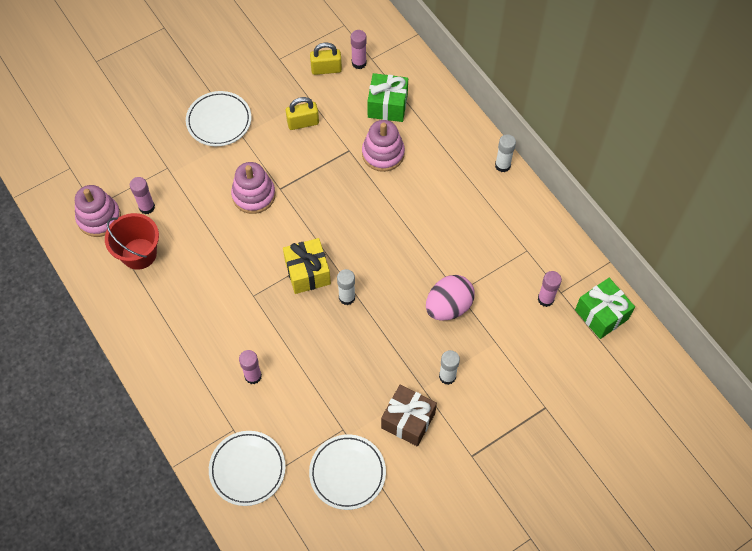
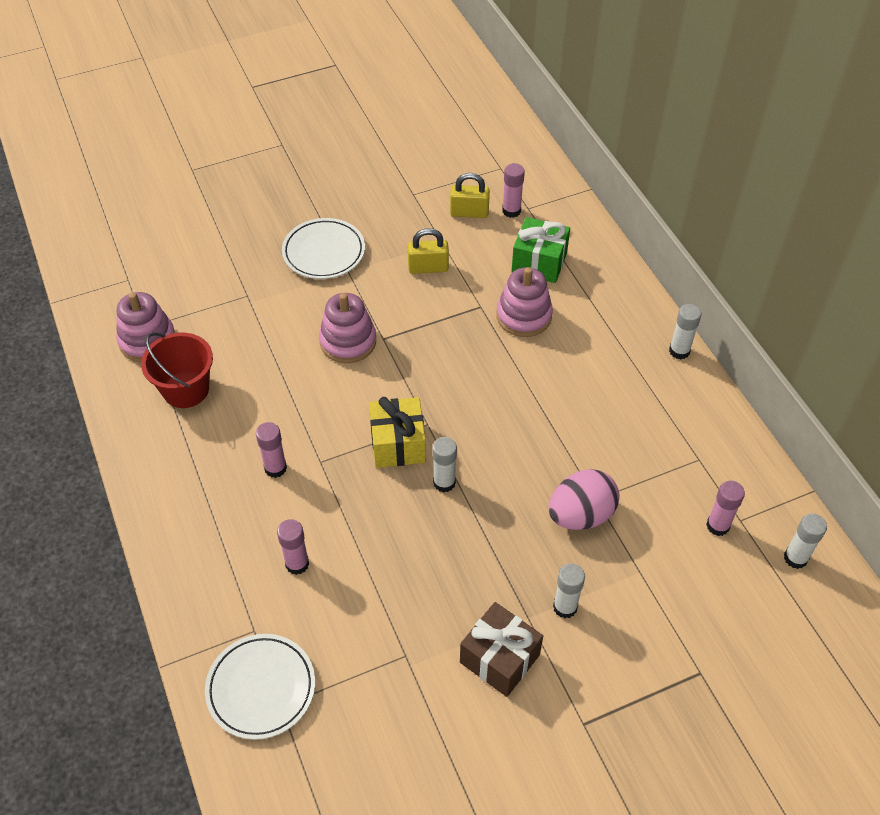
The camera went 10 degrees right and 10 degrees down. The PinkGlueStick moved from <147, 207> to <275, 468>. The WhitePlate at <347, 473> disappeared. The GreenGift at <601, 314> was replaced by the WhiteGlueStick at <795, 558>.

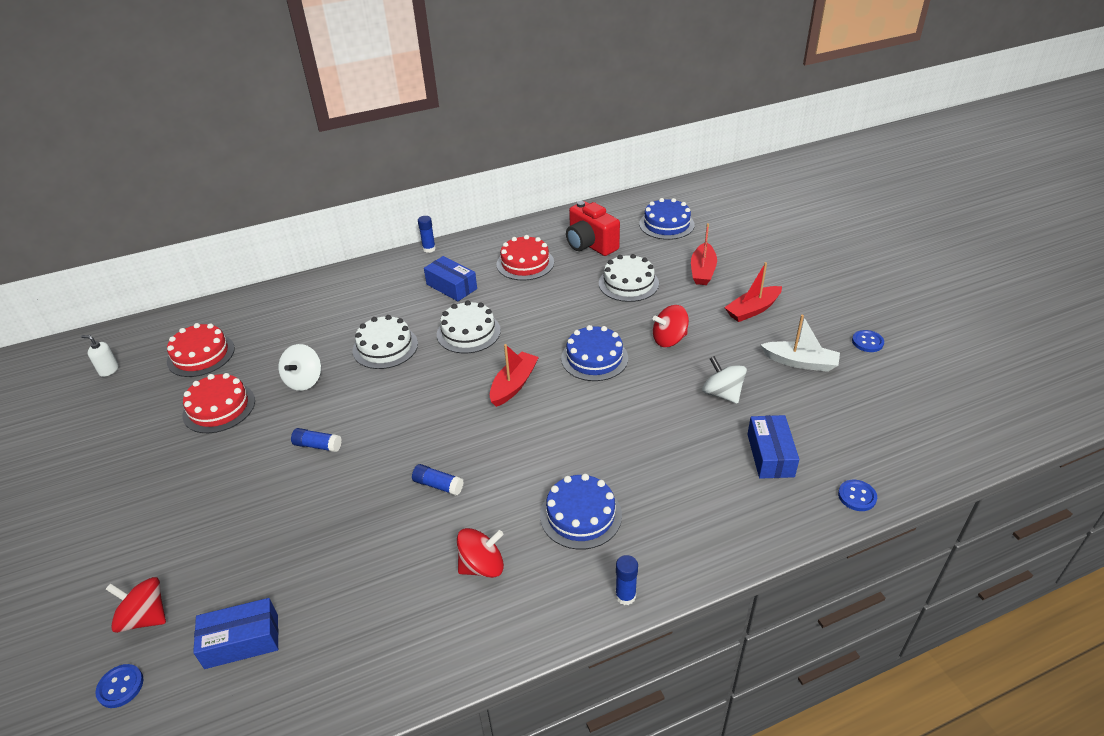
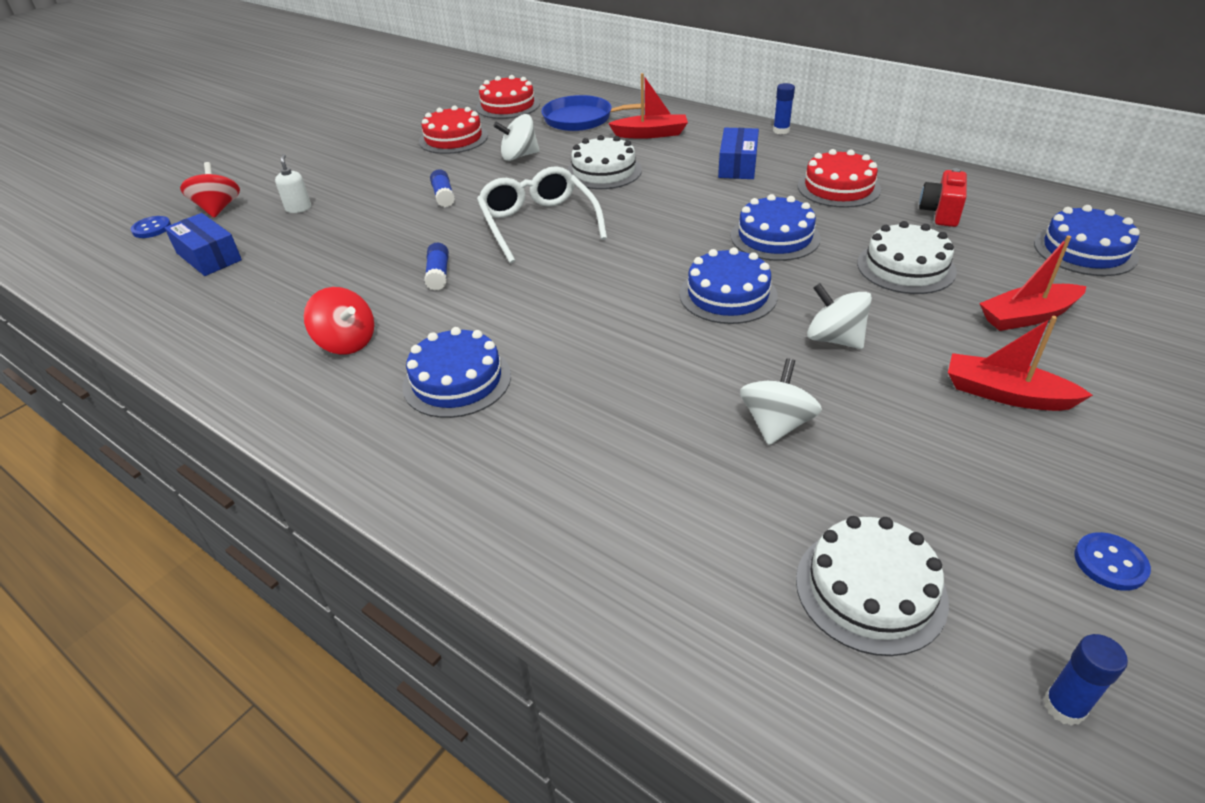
The camera went 60 degrees right and 0 degrees up. The WhiteSoapDispenser moved from <109, 370> to <298, 208>. The WhiteCake moved from <468, 332> to <870, 589>. The RedBoat moved from <514, 385> to <651, 134>. The RedCamera at <590, 245> changed to 0.66 times the size. The BlueGlueStick moved from <625, 596> to <1064, 707>. The RedSpinningTop at <669, 339> became the WhiteSpinningTop at <834, 339>. The BlueBox at <770, 455> disappeared. The WhiteBoat at <800, 362> disappeared. The BlueButton at <857, 496> disappeared. The WhiteGlasses at <539, 224> appeared. The BluePan at <582, 119> appeared. The BlueCake at <775, 237> appeared.

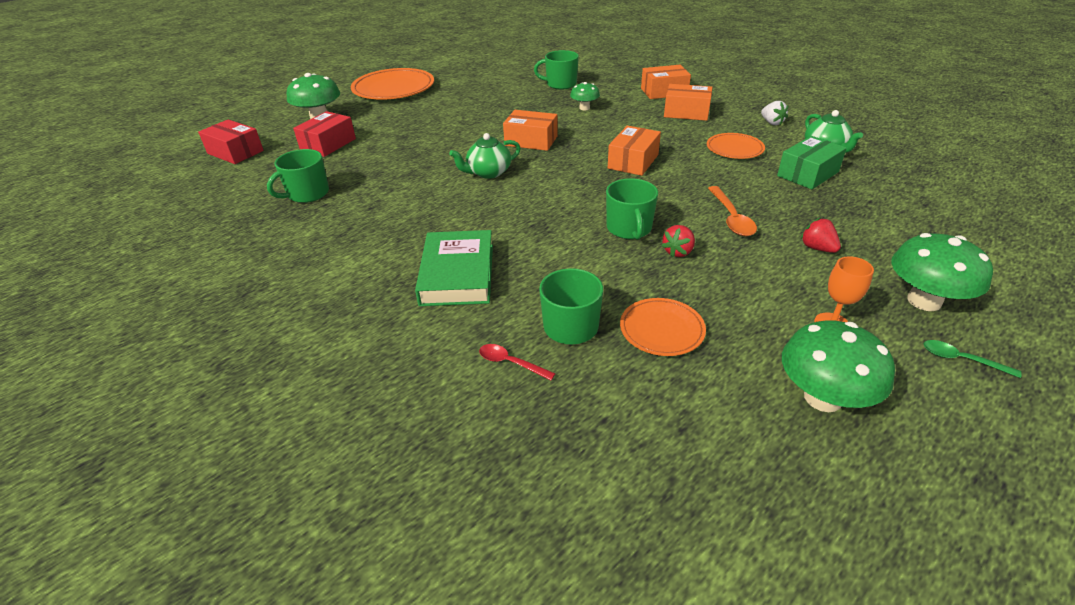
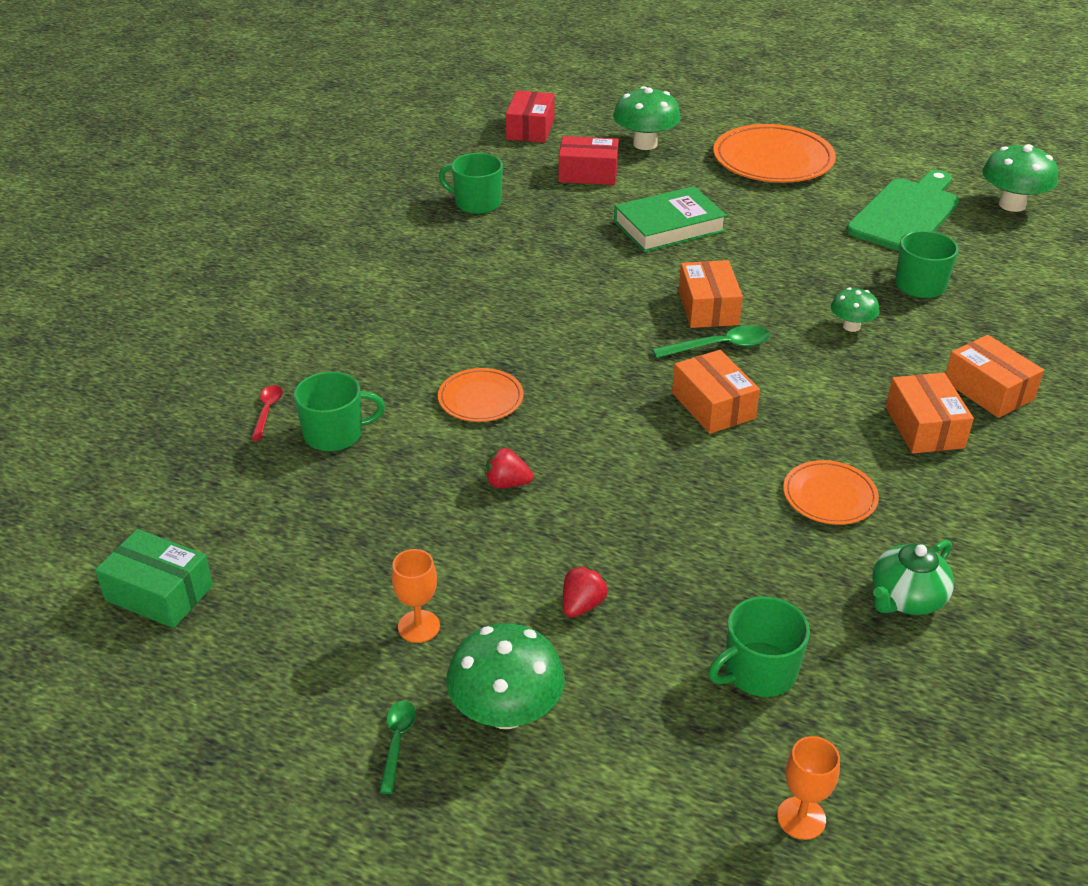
The camera went 65 degrees right and 0 degrees up. The GreenBook moved from <457, 274> to <669, 226>. The GreenTeapot at <488, 172> disappeared. The GreenMug moved from <629, 228> to <758, 672>. The OrangeBox at <633, 161> turned 60 degrees clockwise. The OrangePlate moved from <661, 329> to <480, 398>. The OrangeSpoon at <731, 218> disappeared. The WhiteStrawberry at <771, 123> disappeared. The GreenBox moved from <808, 174> to <159, 593>. The GreenMushroom moved from <822, 398> to <1012, 205>. The GreenSpoon at <720, 346> appeared. The OrangeGoblet at <801, 818> appeared. The GreenCuttingBoard at <906, 213> appeared.

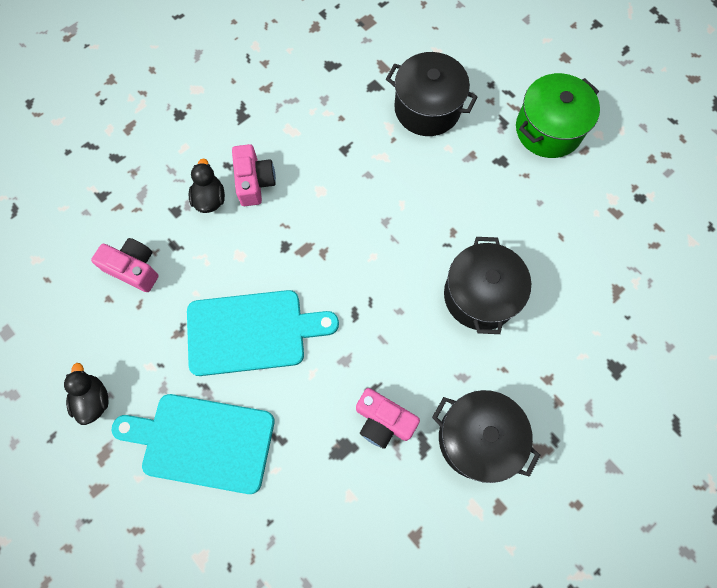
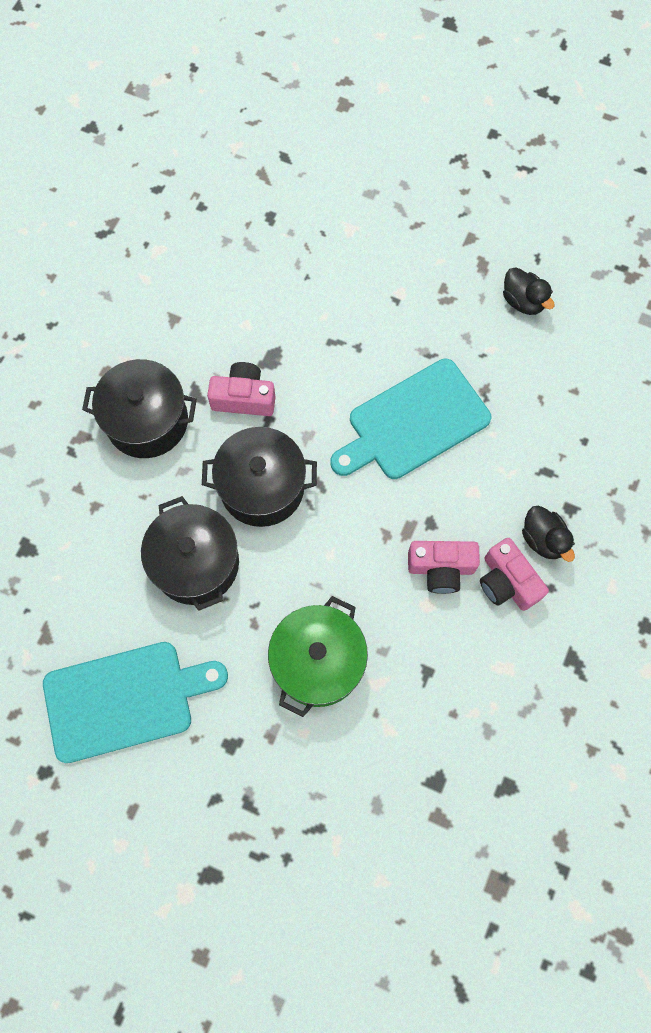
The camera went 155 degrees right and 0 degrees up. The PinkCamera moved from <134, 268> to <441, 568>. The TurquoiseCuttingBoard moved from <203, 441> to <125, 699>. The BlackPot moved from <427, 108> to <262, 487>. The GreenPot moved from <548, 129> to <318, 662>.

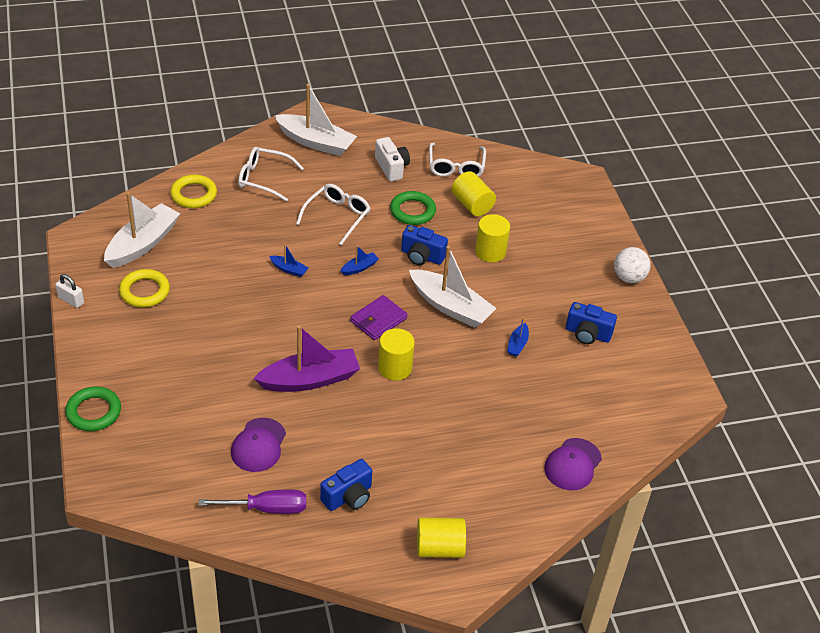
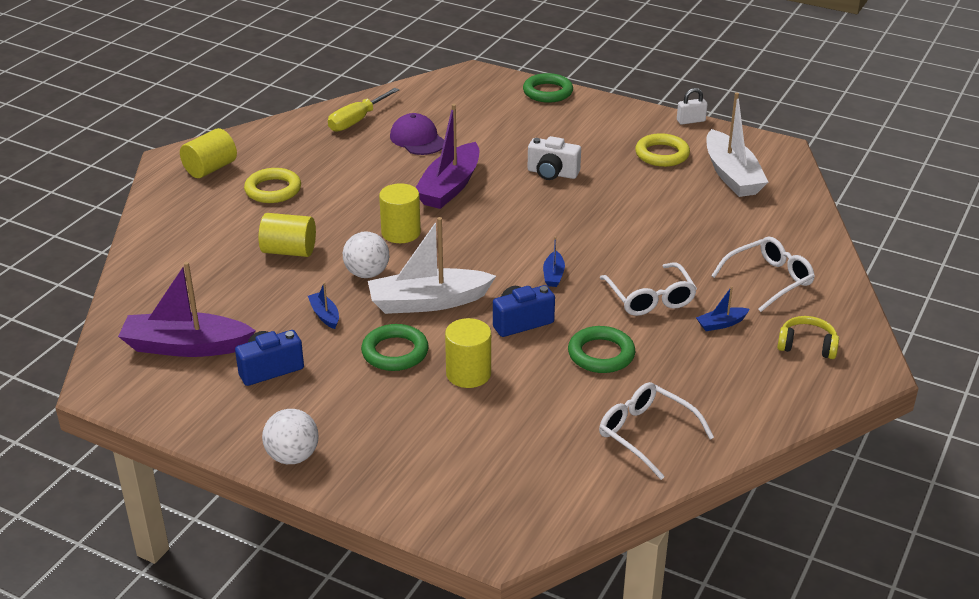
The camera went 135 degrees right and 10 degrees down. The YellowRing moved from <194, 194> to <273, 190>. The PurpleScrewdriver at <267, 508> became the YellowScrewdriver at <357, 120>. The BlueBoat moved from <289, 269> to <721, 324>. The WhiteBoat at <316, 142> was replaced by the YellowHeadphones at <807, 346>. The BlueCamera at <348, 497> disappeared. The PurpleWallet at <378, 320> disappeared. The WhiteCamera moved from <391, 167> to <552, 173>. The YellowCylinder moved from <472, 205> to <289, 251>. The PurpleCap at <572, 464> disappeared. The PurpleBoat at <186, 346> appeared. The WhiteBall at <367, 273> appeared. The GreenRing at <395, 352> appeared.

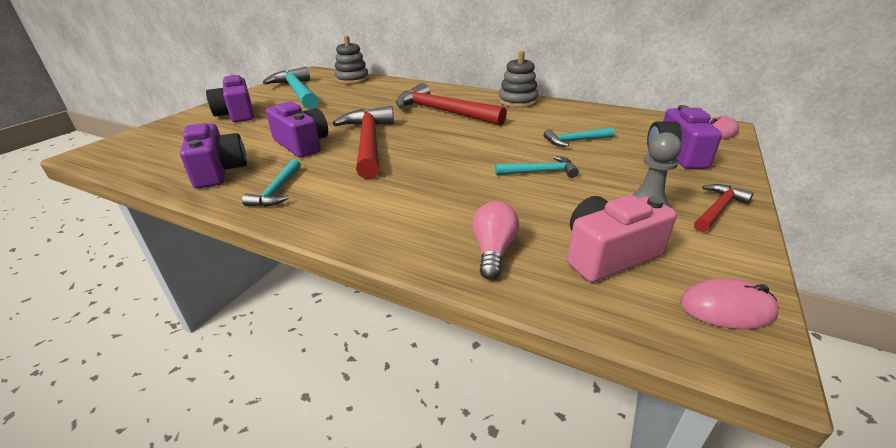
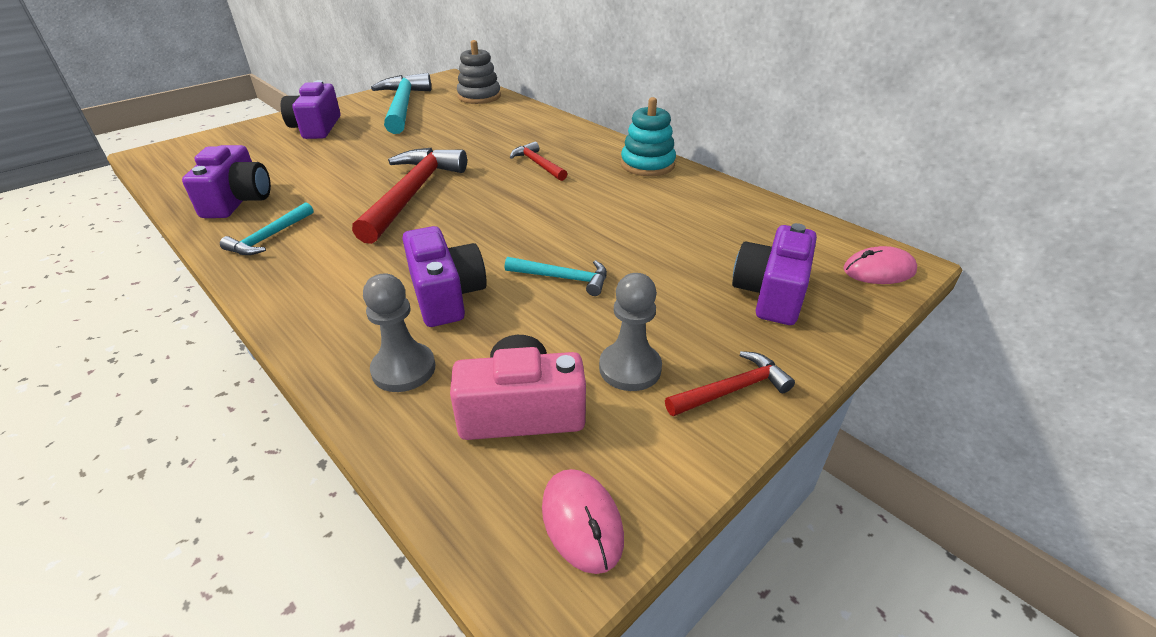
The camera went 20 degrees right and 5 degrees up. The PurpleCamera moved from <302, 144> to <446, 295>. The RedHammer at <443, 111> changed to 0.50 times the size. The PinkLightBulb at <493, 251> was replaced by the GreyPawn at <403, 369>. The GreyStackingToy at <517, 101> became the TurquoiseStackingToy at <647, 165>. The TurquoiseHammer at <575, 141> disappeared. The PinkMouse at <727, 308> turned 45 degrees clockwise.

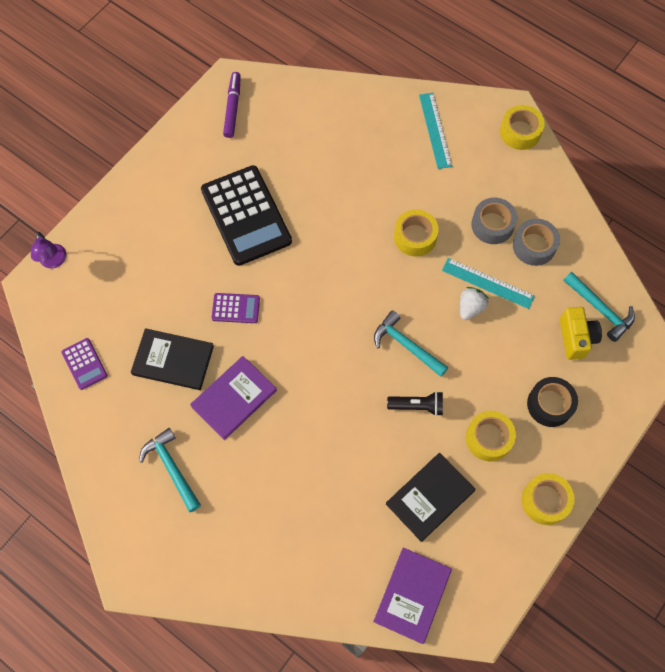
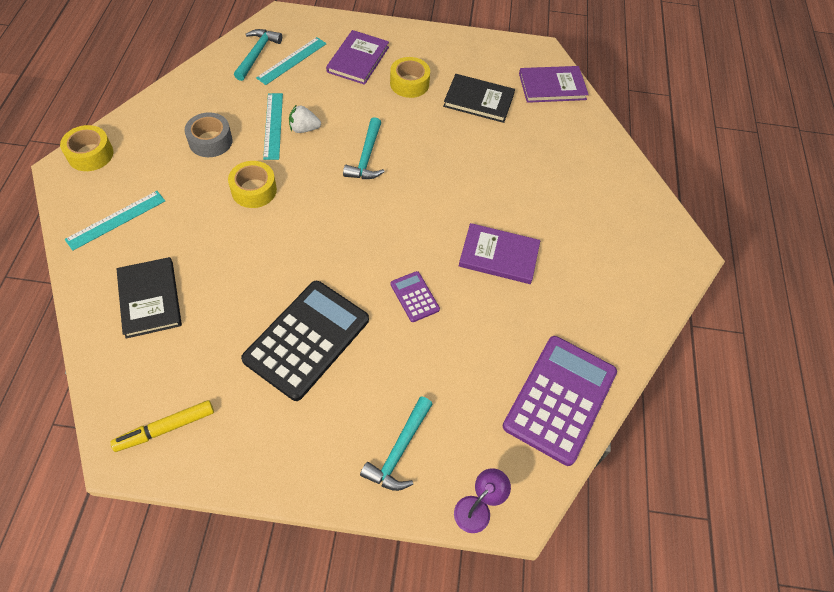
The camera went 125 degrees left and 10 degrees down. The PurpleCalculator at <84, 364> changed to 2.18 times the size. The BlackBook moved from <173, 360> to <150, 299>. The TurquoiseHammer moved from <171, 468> to <399, 451>. The PurpleMarker at <232, 108> became the YellowMarker at <165, 428>. The BlackFlashlight at <417, 406> disappeared. The GreyTape at <534, 246> disappeared. The YellowTape at <545, 501> disappeared. The BlackTape at <550, 404> was replaced by the PurpleBook at <358, 59>. The YellowCamera at <576, 338> was replaced by the TurquoiseRuler at <292, 60>.

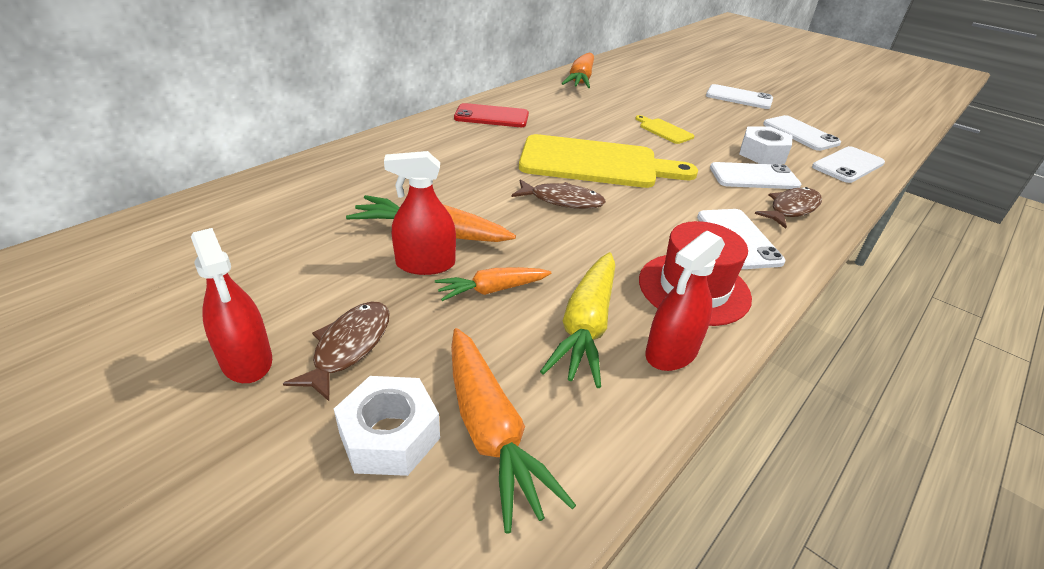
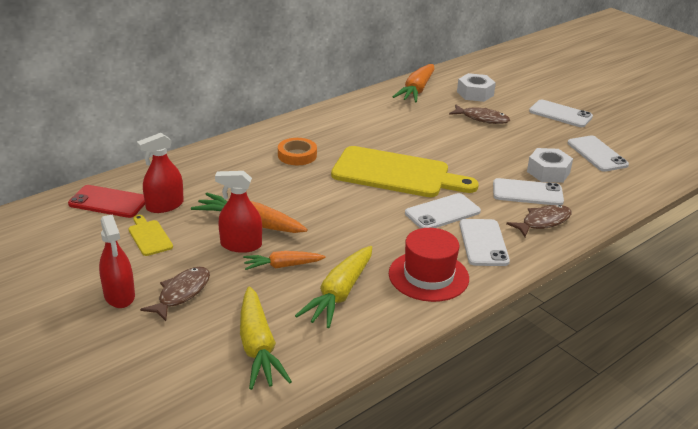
The camera went 10 degrees right and 5 degrees down. The WhiteNut moved from <389, 436> to <475, 93>. The OrangeCarrot at <491, 432> became the YellowCarrot at <258, 347>. The RedPhone moved from <491, 116> to <108, 202>. The BrownFish moved from <562, 200> to <482, 118>. The YellowCuttingBoard moved from <664, 130> to <149, 236>. The RedSprayBottle moved from <671, 352> to <165, 205>. The WhitePhone moved from <848, 165> to <442, 212>. The OrangeTape at <297, 155> appeared.

